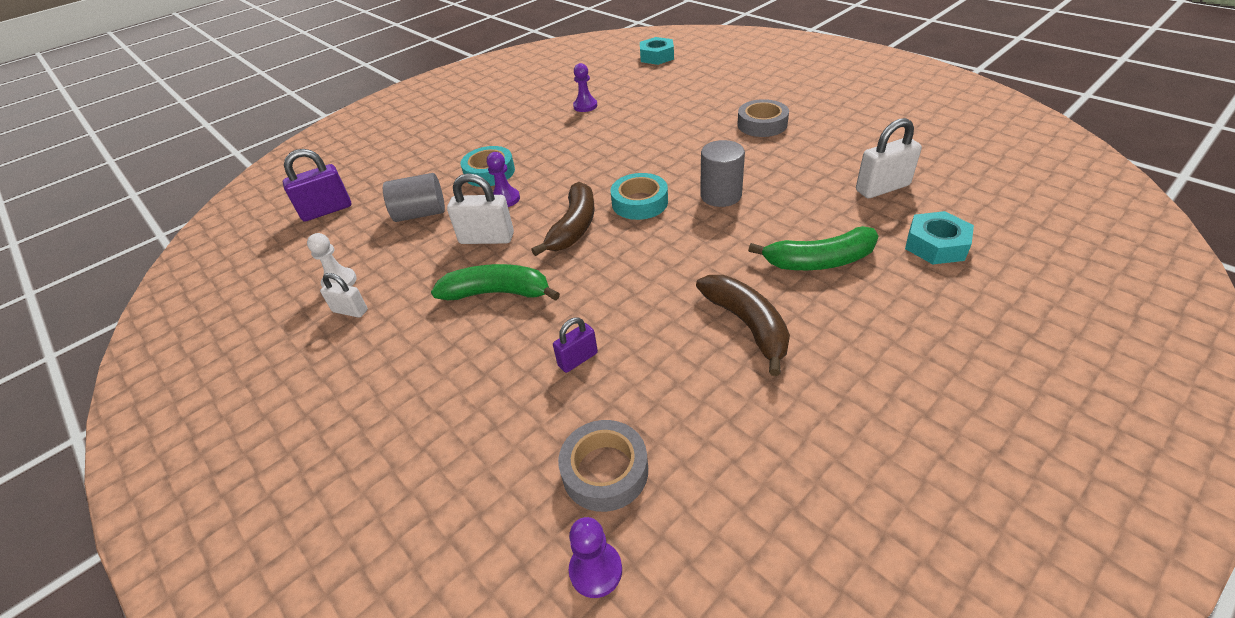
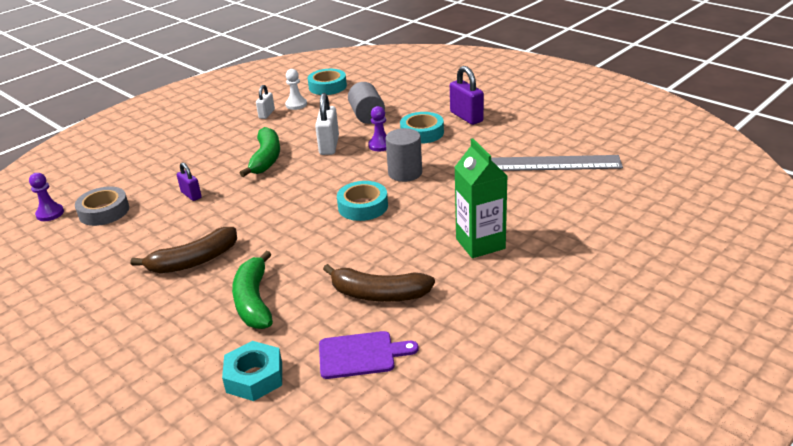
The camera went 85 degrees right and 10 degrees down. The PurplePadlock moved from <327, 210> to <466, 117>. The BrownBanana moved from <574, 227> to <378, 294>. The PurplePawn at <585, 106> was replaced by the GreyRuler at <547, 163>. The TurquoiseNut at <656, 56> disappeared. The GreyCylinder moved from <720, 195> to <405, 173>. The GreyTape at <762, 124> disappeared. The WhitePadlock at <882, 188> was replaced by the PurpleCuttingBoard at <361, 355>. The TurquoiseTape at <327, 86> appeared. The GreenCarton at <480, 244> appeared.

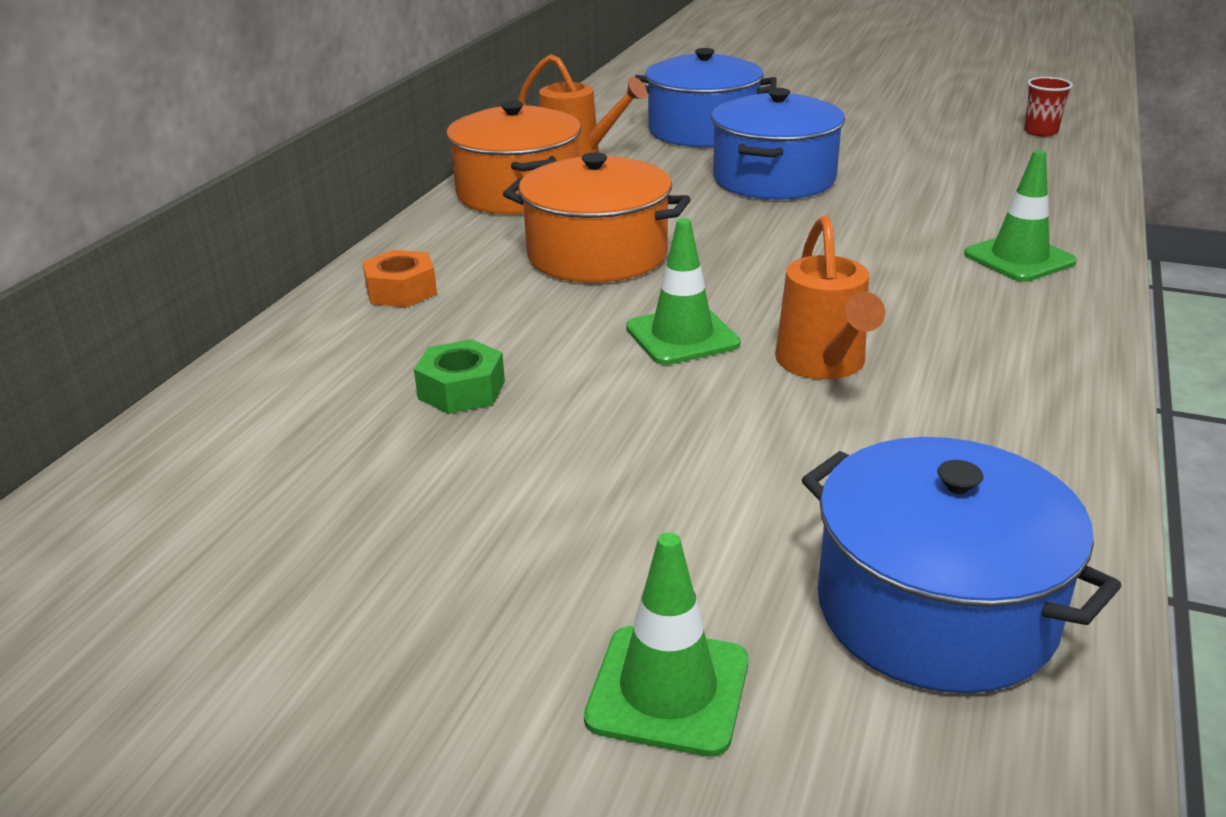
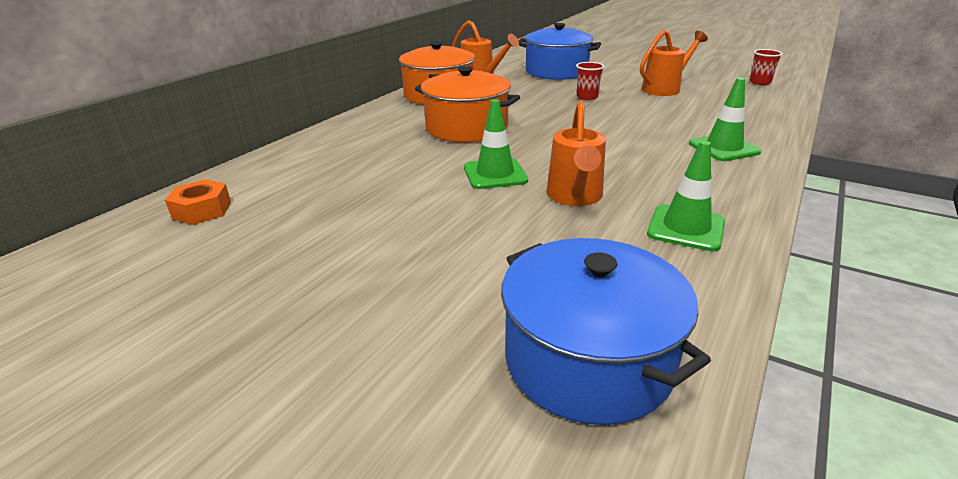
The camera went 10 degrees right and 0 degrees up. The OrangeNut moved from <401, 291> to <202, 210>. The GreenNut at <461, 390> disappeared. The GreenTrafficCone moved from <668, 690> to <686, 228>. The BluePot at <774, 179> was replaced by the RedCup at <587, 97>. The OrangeWateringCan at <665, 89> appeared.

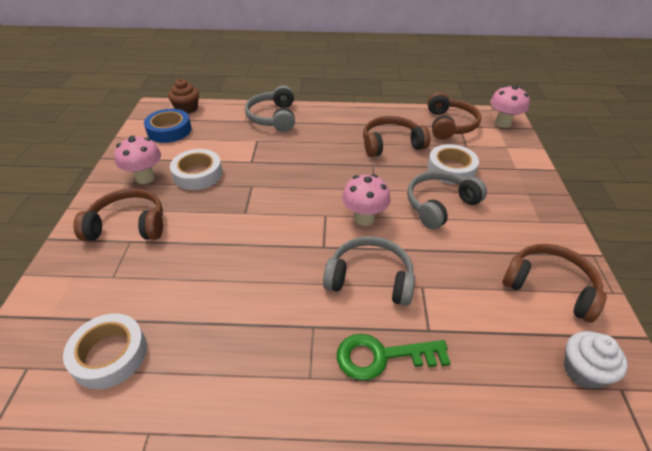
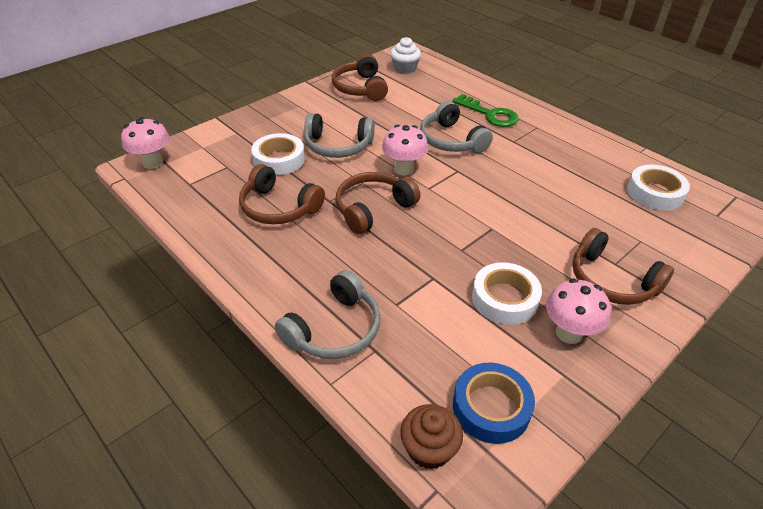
The camera went 135 degrees left and 0 degrees up. The BrownHeadphones moved from <449, 125> to <373, 209>.

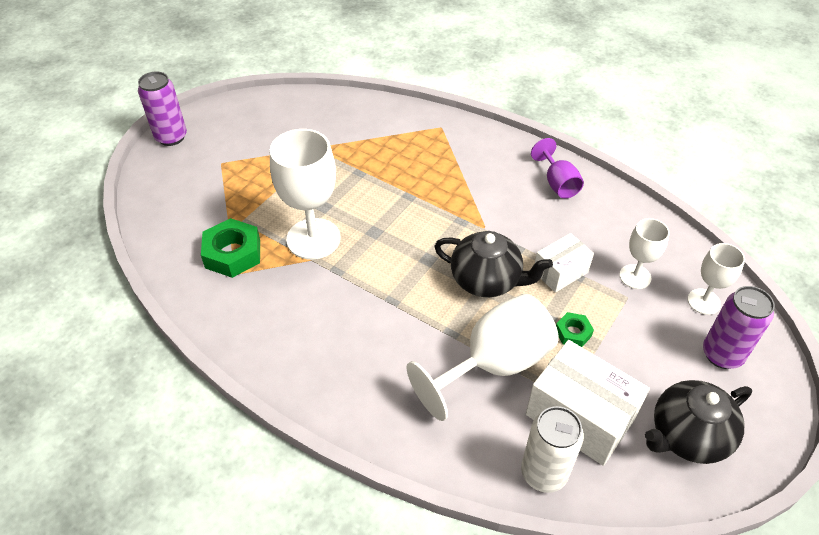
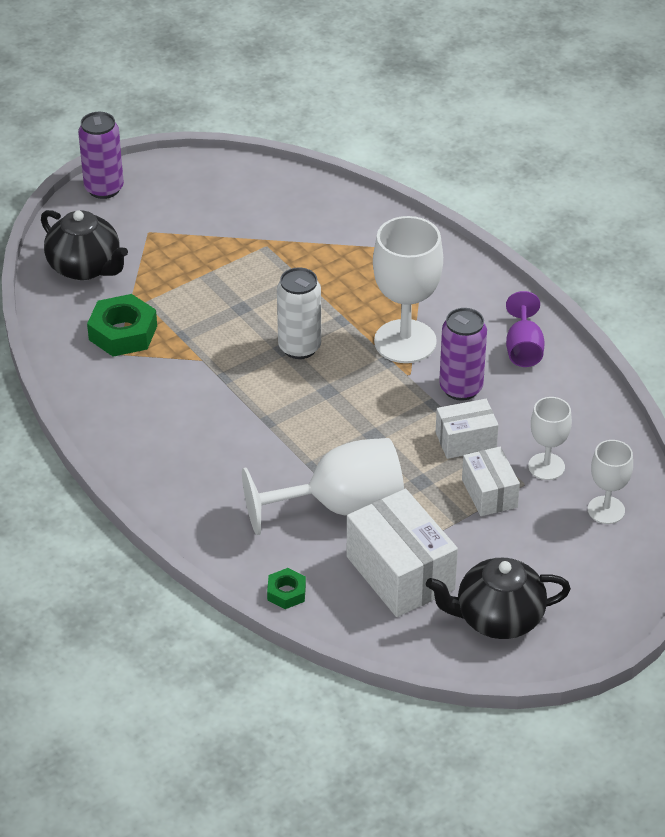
The camera went 20 degrees right and 5 degrees down. The WhiteGoblet moved from <313, 239> to <405, 341>. The BlackTeapot moved from <486, 280> to <85, 267>. The WhiteCan moved from <543, 473> to <299, 347>. The GreenNut moved from <573, 333> to <286, 592>. The PurpleCan moved from <722, 354> to <461, 388>. The WhiteBox at <489, 493> appeared.

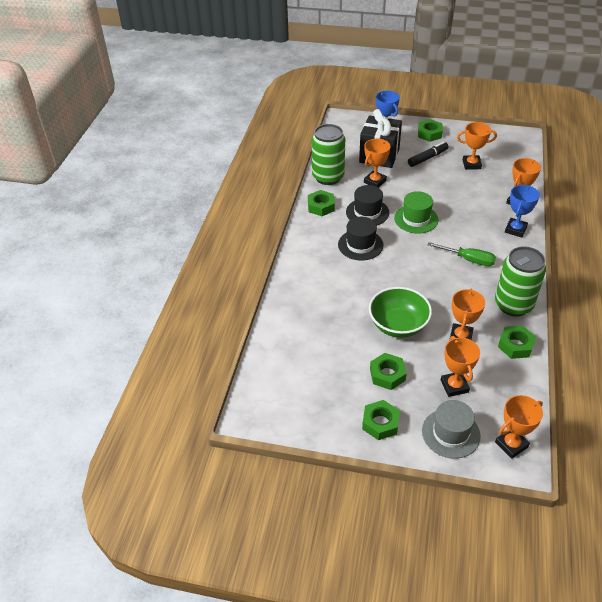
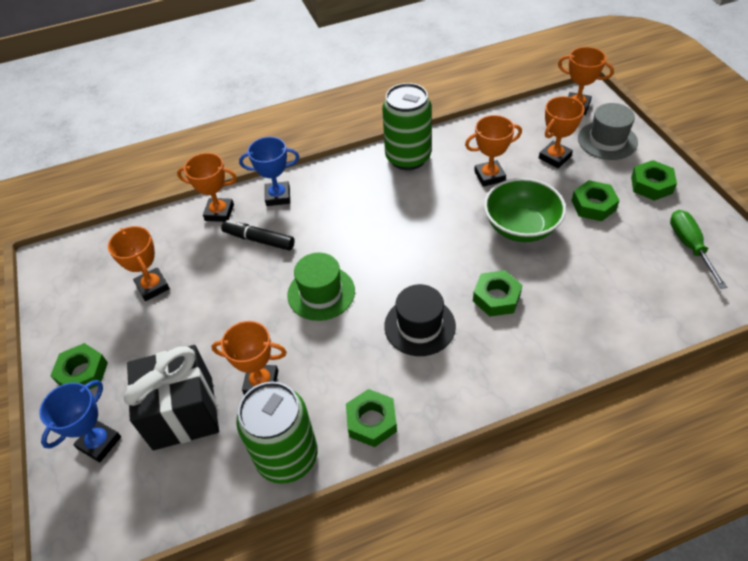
The camera went 120 degrees left and 5 degrees up. The BlackHat at <367, 212> disappeared. The BlackMarker moved from <427, 158> to <259, 240>. The GreenScrewdriver moved from <468, 259> to <689, 246>. The GreenNut moved from <515, 345> to <496, 297>.

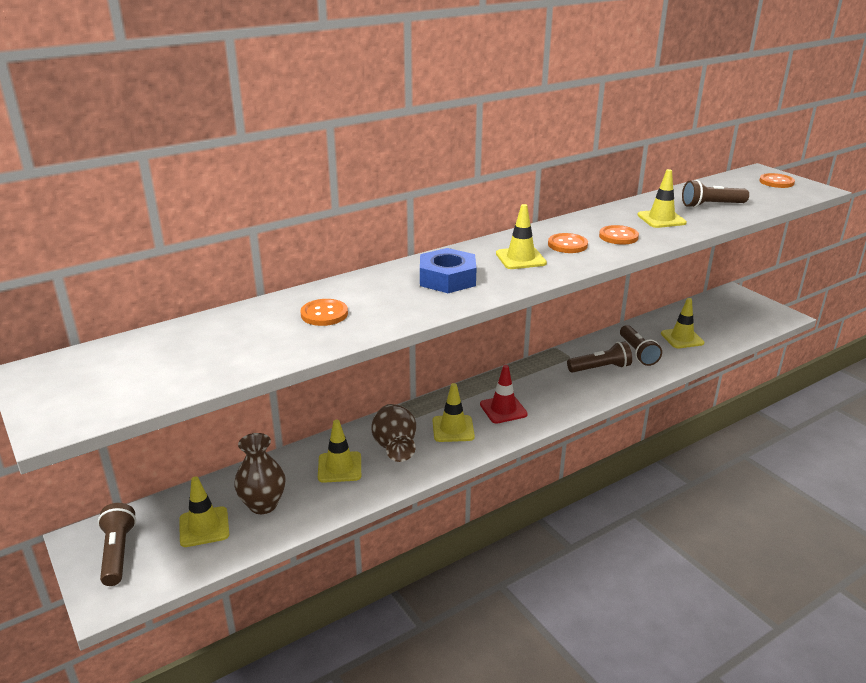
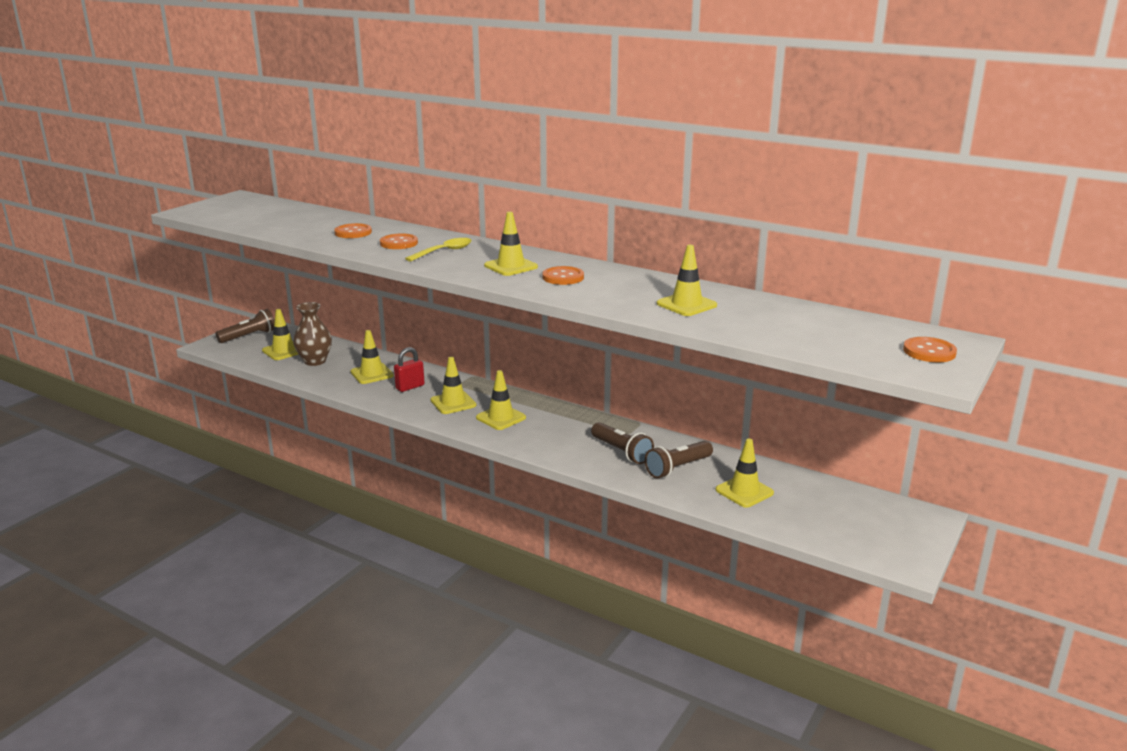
The camera went 65 degrees right and 5 degrees down. The BrownVase at <395, 448> was replaced by the RedPadlock at <410, 387>. The BlueNut at <447, 279> was replaced by the YellowSpoon at <444, 252>. The RedTrafficCone at <503, 409> became the YellowTrafficCone at <501, 418>. The OrangeButton moved from <618, 236> to <399, 243>. The BrownFlashlight at <711, 205> disappeared.

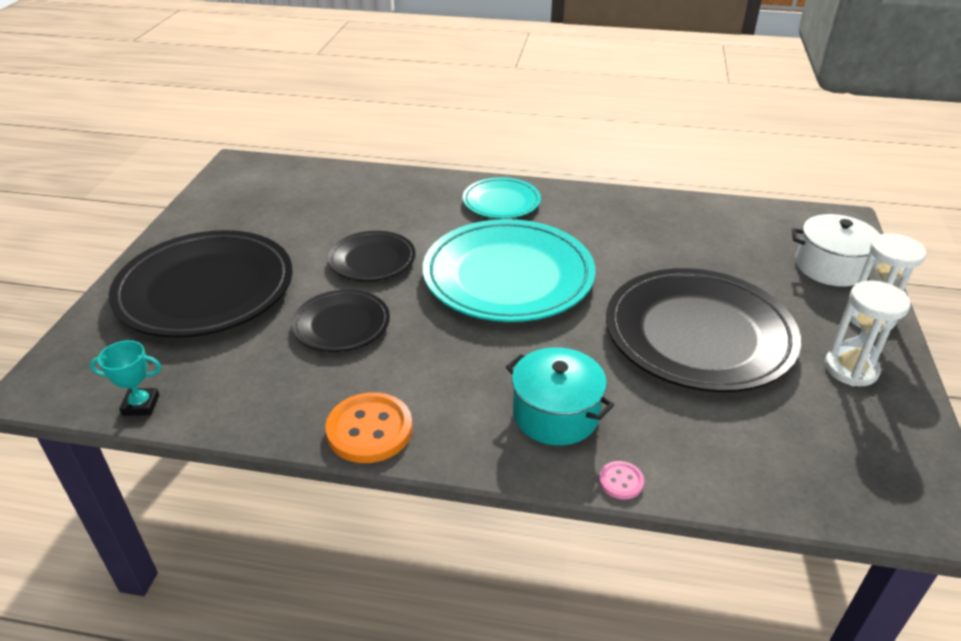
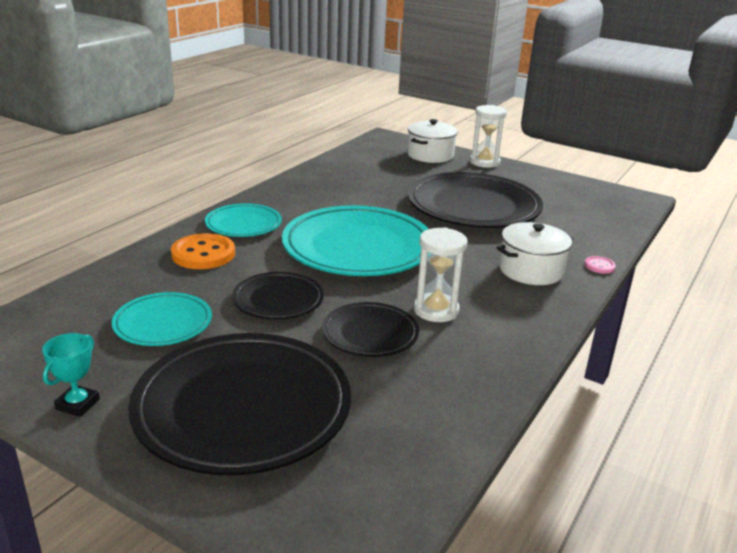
The camera went 70 degrees left and 10 degrees down. The TurquoiseTrophy moved from <141, 405> to <77, 404>. The OrangeButton moved from <369, 430> to <203, 254>. The TurquoisePot at <555, 414> became the WhitePot at <531, 270>. The WhiteHourglass moved from <850, 369> to <436, 310>. The TurquoisePlate at <163, 323> appeared.

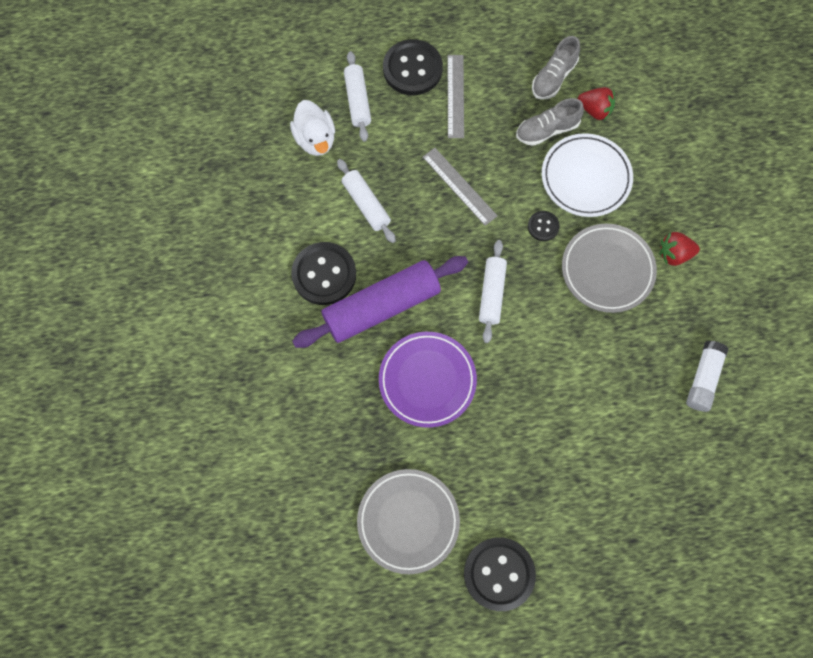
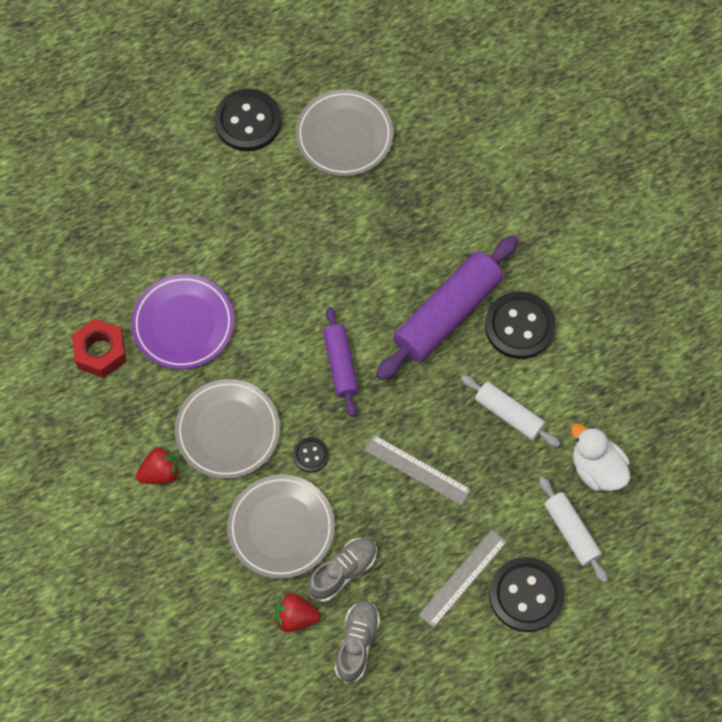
The camera went 160 degrees right and 5 degrees down. The PurplePlate moved from <427, 380> to <183, 324>. The GreyRuler at <455, 96> turned 60 degrees clockwise. The WhiteRollingPin at <491, 294> became the PurpleRollingPin at <341, 365>. The WhitePlate at <585, 177> became the GreyPlate at <281, 528>. The WhiteGlueStick at <703, 379> was replaced by the RedNut at <100, 352>.

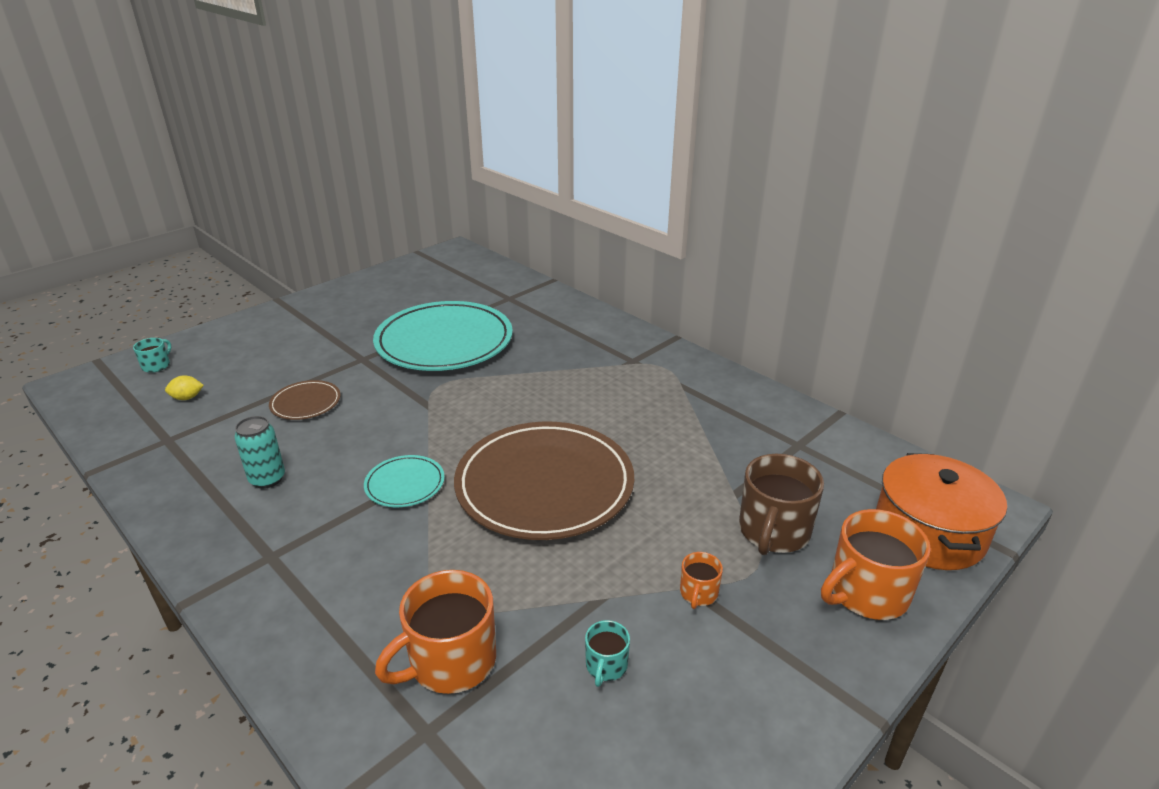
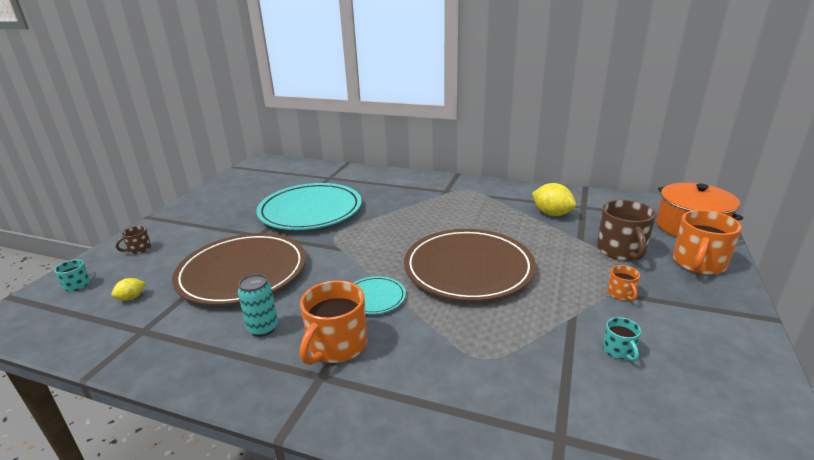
The camera went 25 degrees left and 5 degrees down. The BrownPlate at <306, 403> changed to 2.25 times the size. The OrangeMug moved from <451, 661> to <336, 345>. The BrownMug at <139, 249> appeared. The YellowLemon at <552, 214> appeared.

